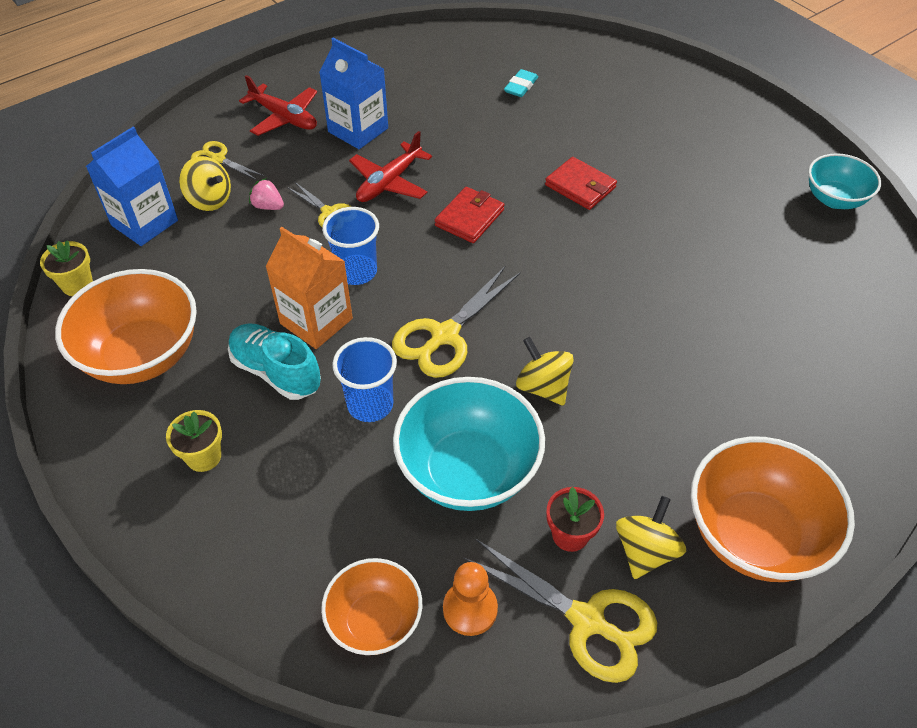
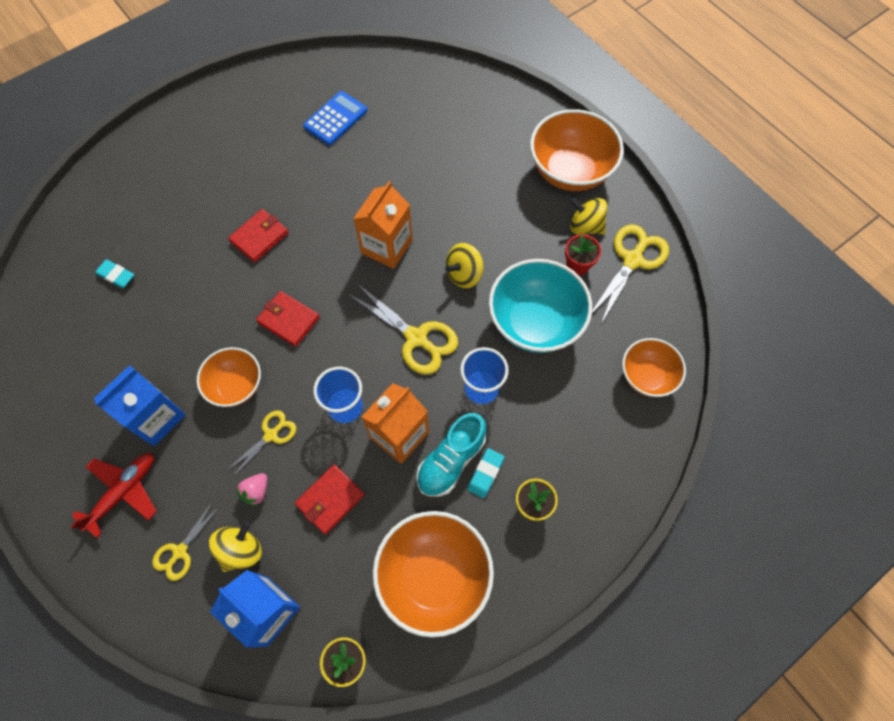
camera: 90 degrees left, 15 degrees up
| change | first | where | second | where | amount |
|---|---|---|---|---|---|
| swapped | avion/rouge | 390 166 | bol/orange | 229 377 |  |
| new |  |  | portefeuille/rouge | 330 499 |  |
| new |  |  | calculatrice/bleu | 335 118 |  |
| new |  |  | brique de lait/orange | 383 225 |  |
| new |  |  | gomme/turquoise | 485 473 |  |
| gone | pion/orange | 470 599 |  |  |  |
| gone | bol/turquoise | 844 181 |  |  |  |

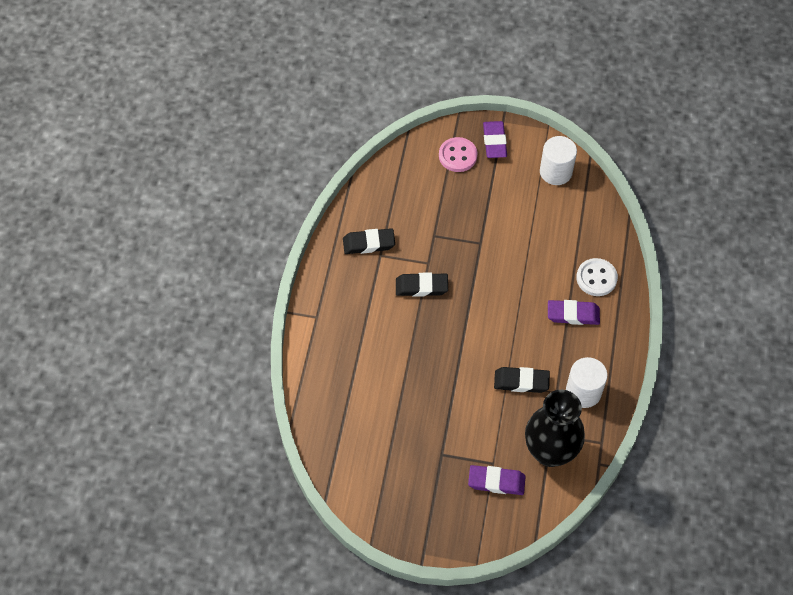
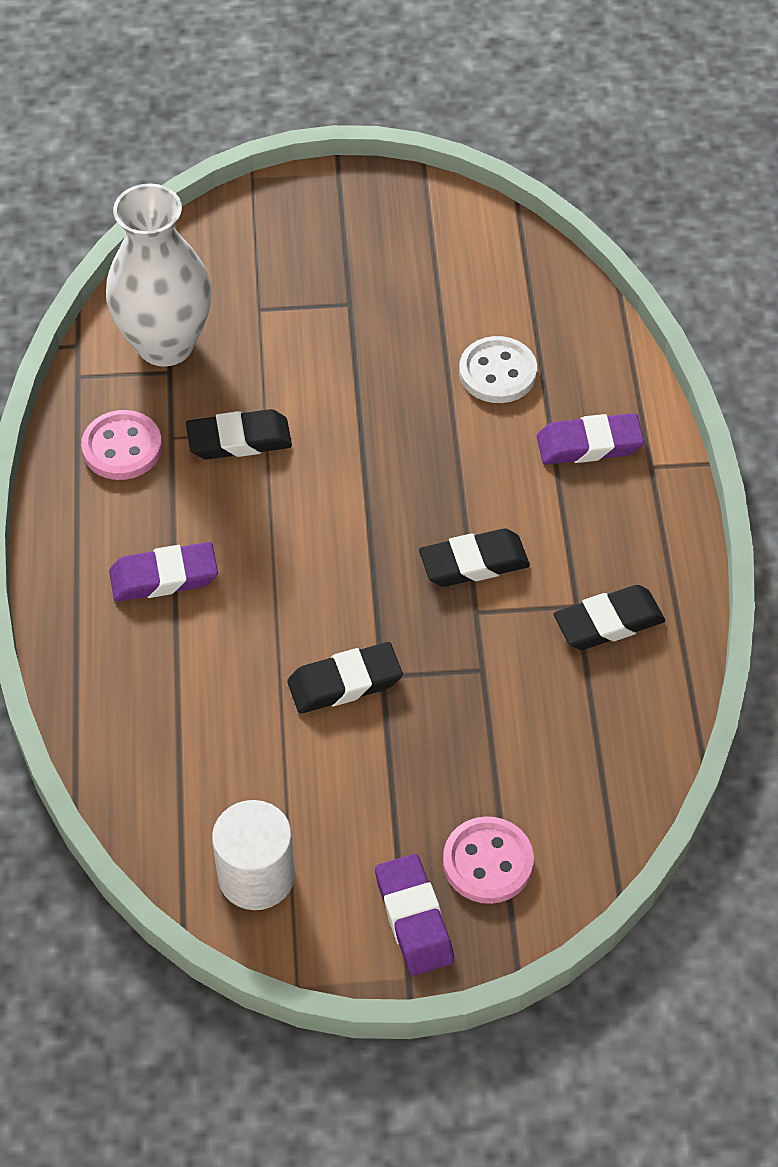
camera: 165 degrees right, 5 degrees down
| change | first | where | second | where | amount |
|---|---|---|---|---|---|
| swapped | cylindre/blanc | 587 382 | bouton/rose | 121 445 |  |
| repainted | vase/noir | 555 428 | vase/blanc | 159 275 |  |
| new |  |  | gomme/noir | 345 678 |  |
| shifted | bouton/blanc | 597 277 |  | 498 369 |  |
| shifted | gomme/violet | 497 480 |  | 590 439 |  |

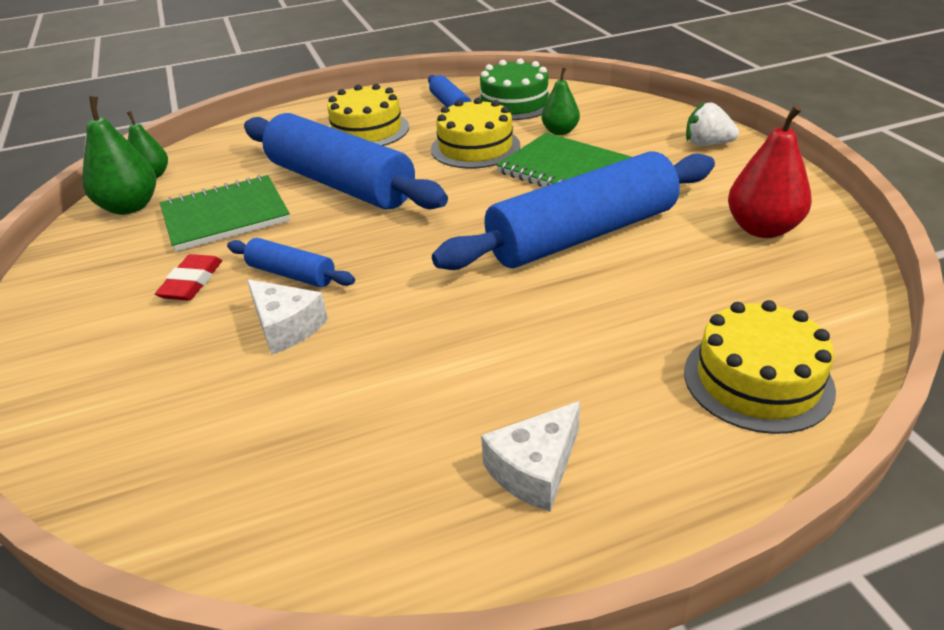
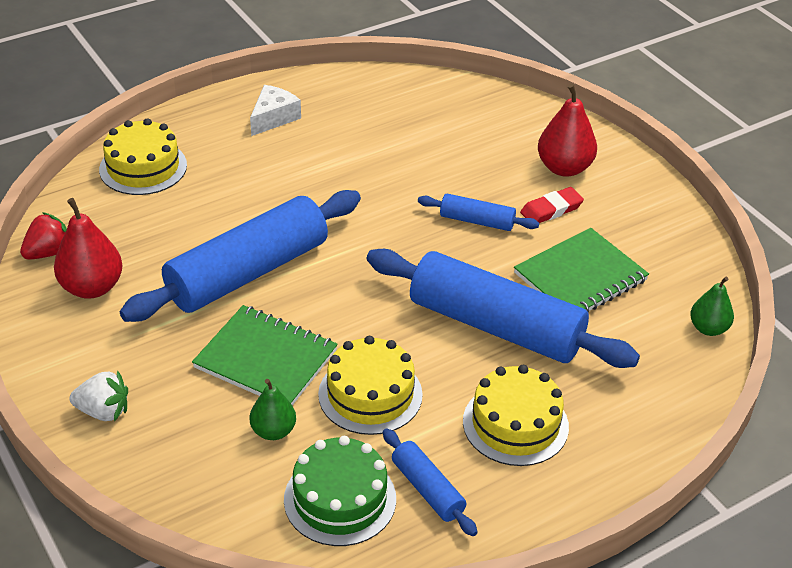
camera: 165 degrees right, 5 degrees up
| change | first | where | second | where | amount |
|---|---|---|---|---|---|
| new |  |  | fraise/rouge | 43 236 |  |
| rotated | gomme/rouge | 188 277 |  | 552 205 | 60 degrees clockwise |
| new |  |  | poire/rouge | 567 130 |  |
| gone | poire/vert | 119 155 |  |  |  |
| gone | fromage/blanc | 287 317 |  |  |  |

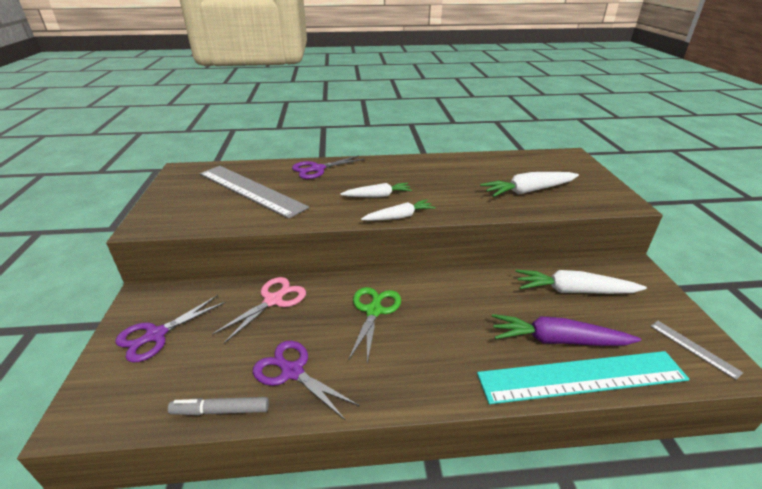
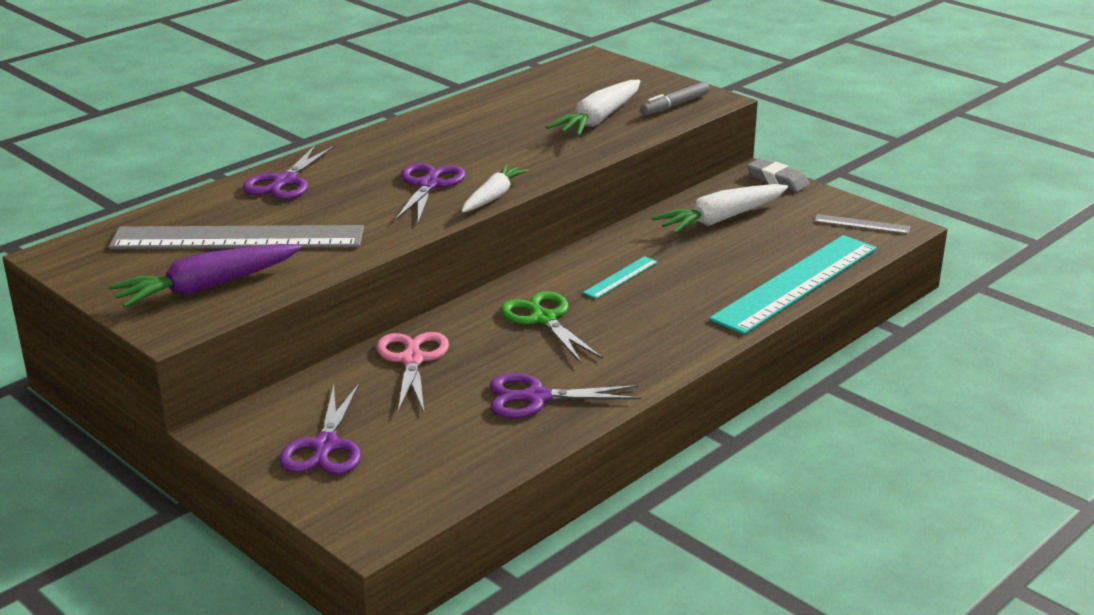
camera: 40 degrees left, 5 degrees down
| change | first | where | second | where | amount |
|---|---|---|---|---|---|
| shifted | carotte/violet | 566 330 |  | 205 276 |  |
| swapped | carotte/blanc | 376 190 | ciseaux/violet | 430 193 |  |
| new |  |  | règle/turquoise | 620 277 |  |
| shifted | feutre/gris | 218 406 |  | 675 98 |  |
| new |  |  | gomme/gris | 778 175 |  |

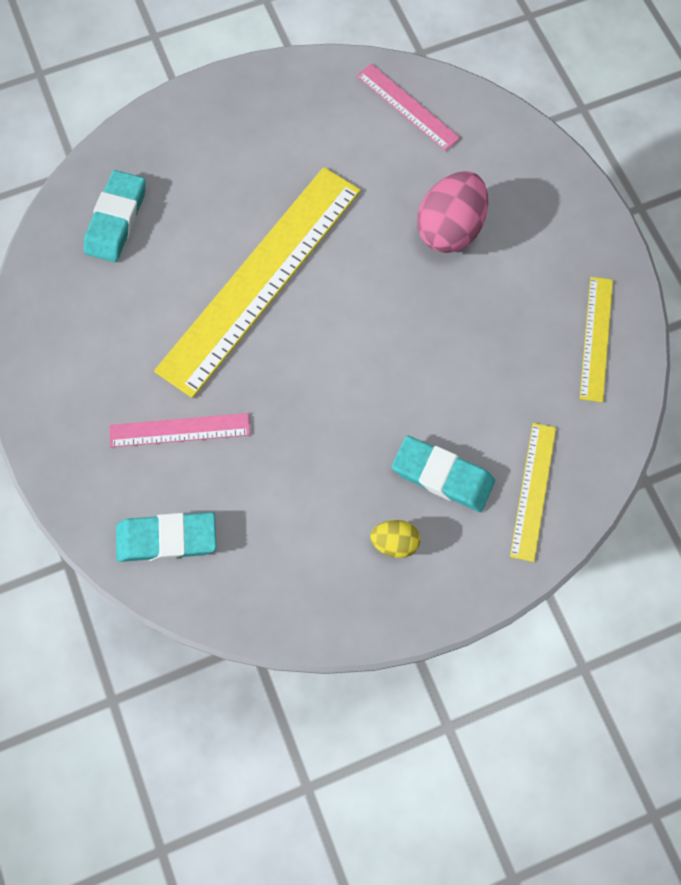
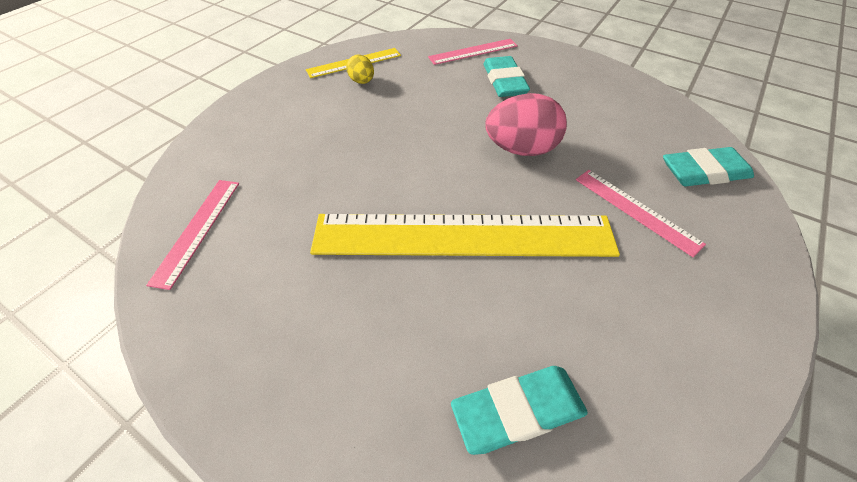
camera: 125 degrees left, 20 degrees down
| change | first | where | second | where | amount |
|---|---|---|---|---|---|
| shifted | œuf/jaune | 395 539 |  | 360 69 |  |
| repainted | règle/jaune | 533 492 | règle/rose | 473 52 |  |
| shifted | œuf/rose | 452 212 |  | 526 124 |  |
| rotated | gomme/turquoise | 166 537 |  | 708 166 | 60 degrees counterclockwise |

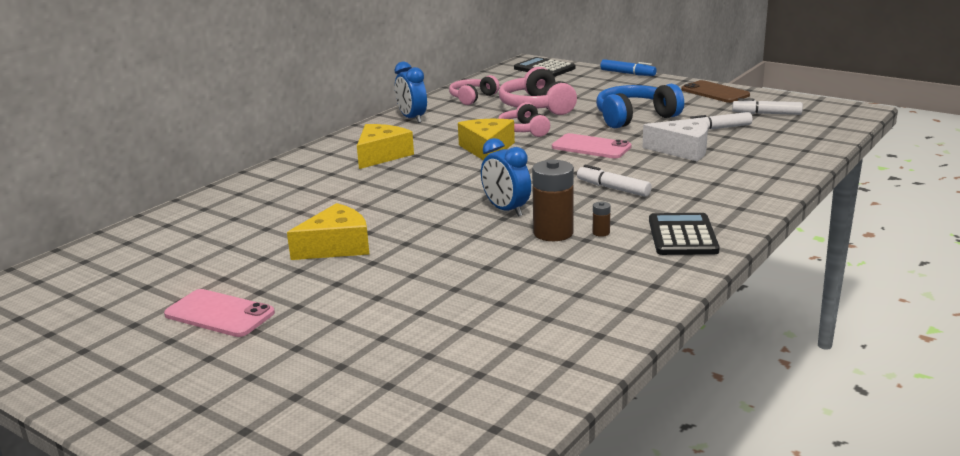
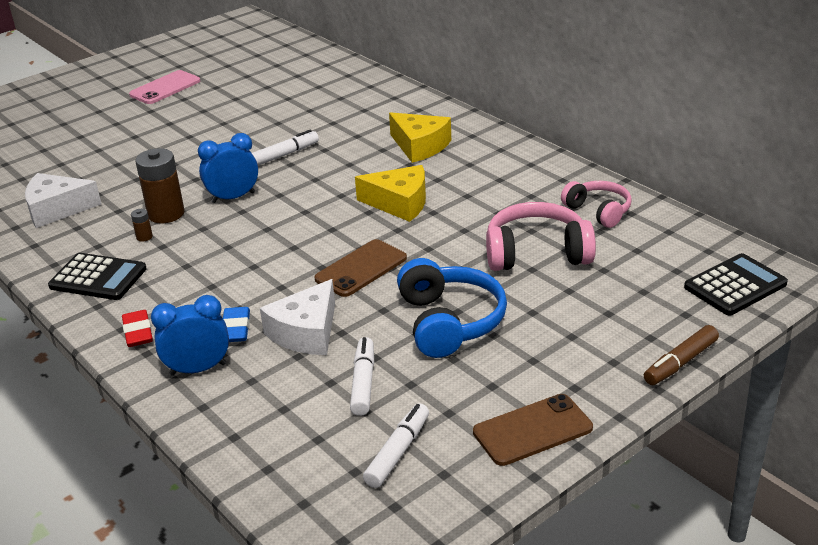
camera: 105 degrees right, 10 degrees up
| change | first | where | second | where | amount |
|---|---|---|---|---|---|
| new |  |  | fromage/blanc | 63 200 |  |
| new |  |  | gomme/rouge | 137 328 |  |
| shifted | réveil/bleu | 411 92 |  | 190 335 |  |
| new |  |  | gomme/bleu | 236 324 |  |
| shifted | feutre/blanc | 614 181 |  | 285 148 |  |
| repainted | téléphone/rose | 591 145 | téléphone/marron | 360 268 |  |
| repainted | feutre/bleu | 628 67 | feutre/marron | 681 355 |  |
| gone | fromage/jaune | 328 231 |  |  |  |
| gone | casque audio/rose | 524 119 |  |  |  |

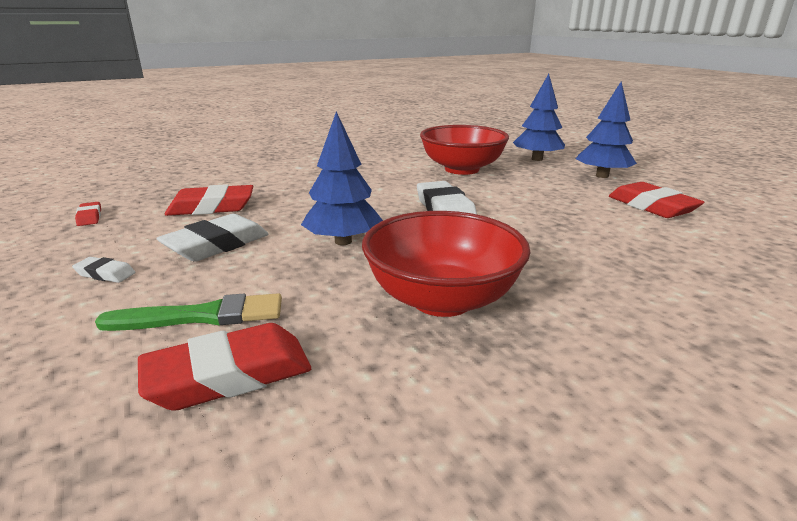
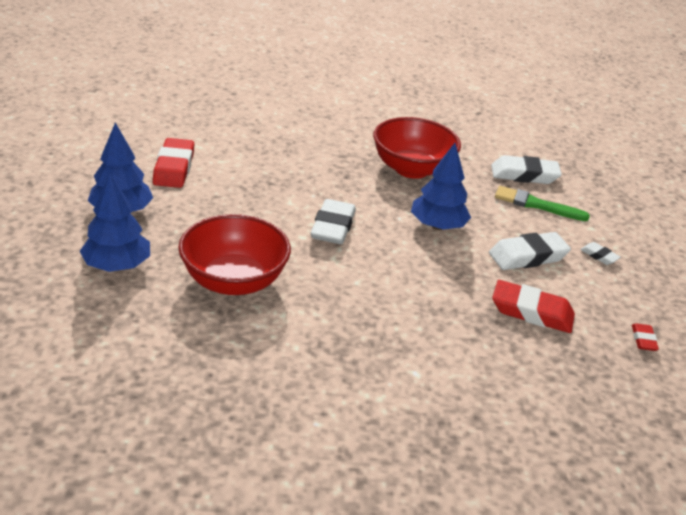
camera: 155 degrees left, 10 degrees up
| change | first | where | second | where | amount |
|---|---|---|---|---|---|
| repainted | gomme/rouge | 224 367 | gomme/blanc | 526 169 |  |

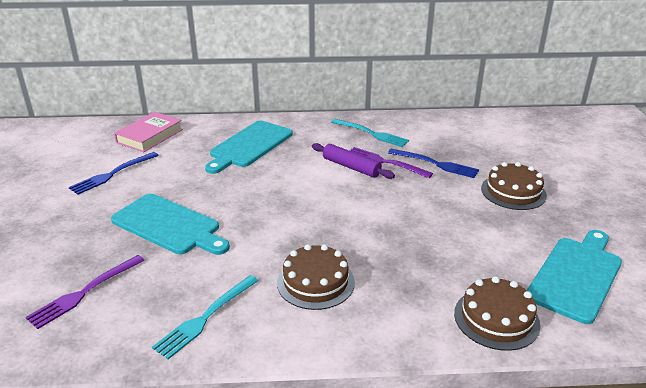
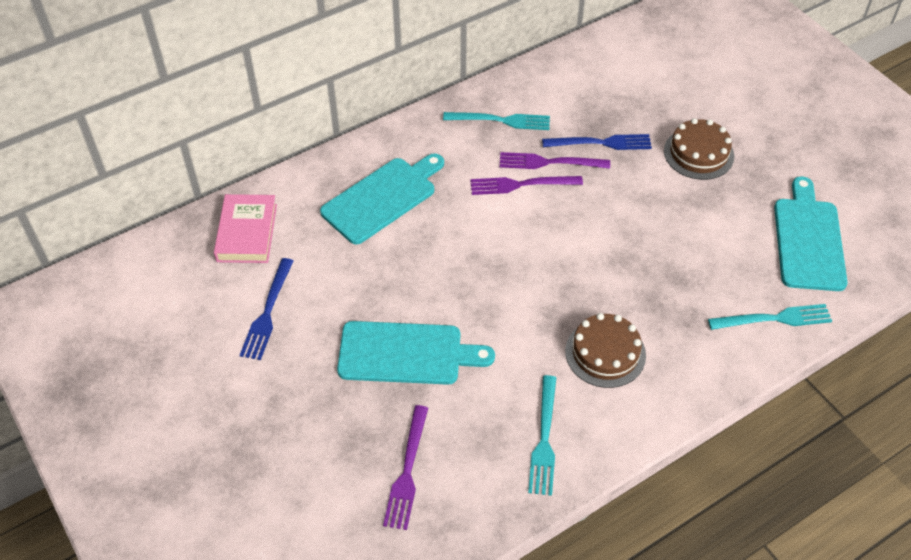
camera: 30 degrees left, 20 degrees up
| change | first | where | second | where | amount |
|---|---|---|---|---|---|
| rotated | planche à découper/turquoise | 249 147 |  | 382 198 | 135 degrees counterclockwise |
| swapped | rouleau à pâtisserie/violet | 353 161 | fourchette/violet | 526 185 |  |
| swapped | gâteau/marron | 497 313 | fourchette/turquoise | 770 317 |  |

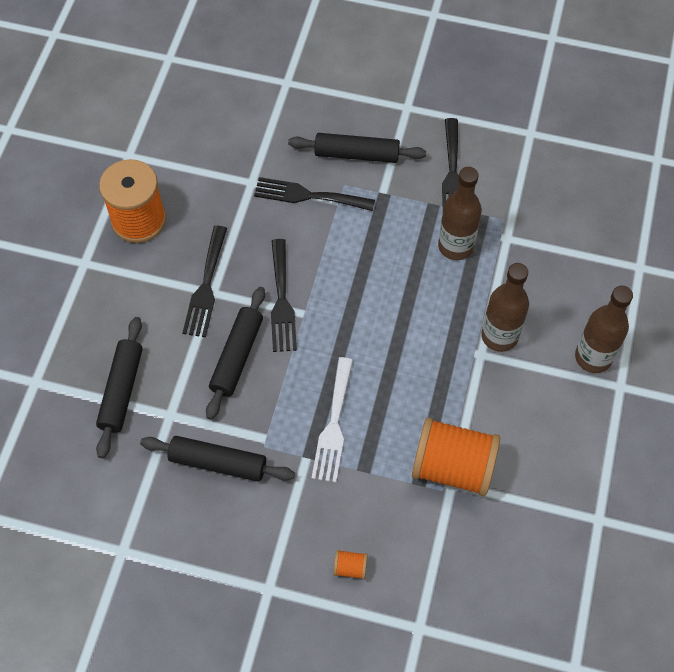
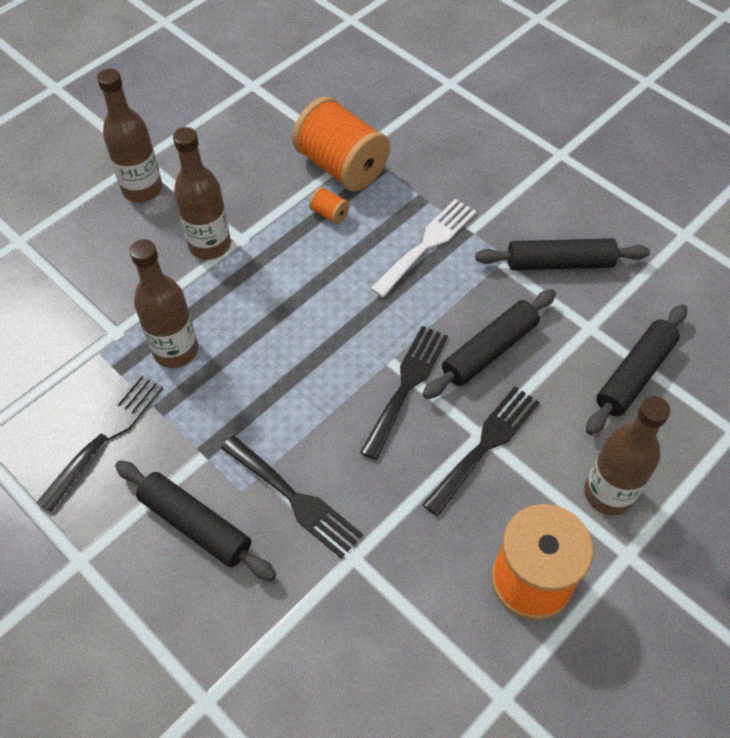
camera: 150 degrees left, 5 degrees down
| change | first | where | second | where | amount |
|---|---|---|---|---|---|
| shifted | bobine/orange | 350 565 |  | 329 205 |  |
| rotated | rouleau à pâtisserie/noir | 217 458 |  | 562 254 | 45 degrees counterclockwise |
| new |  |  | bouteille/marron | 627 456 |  |

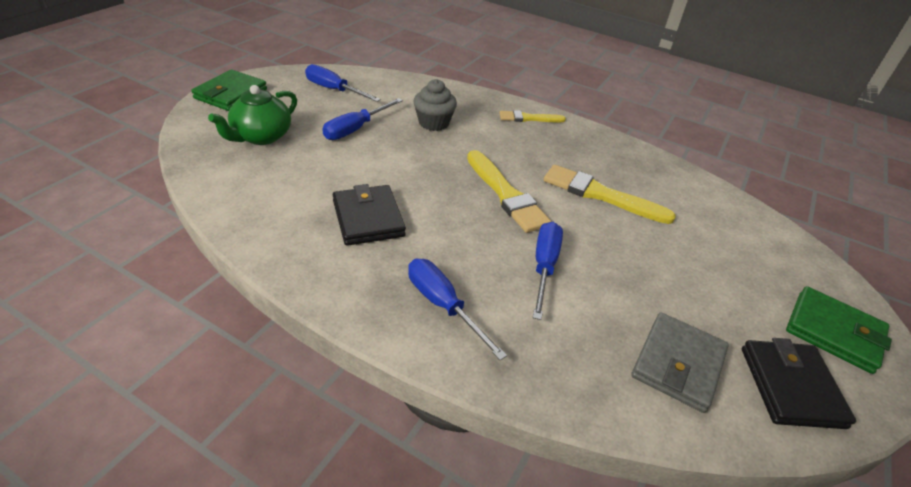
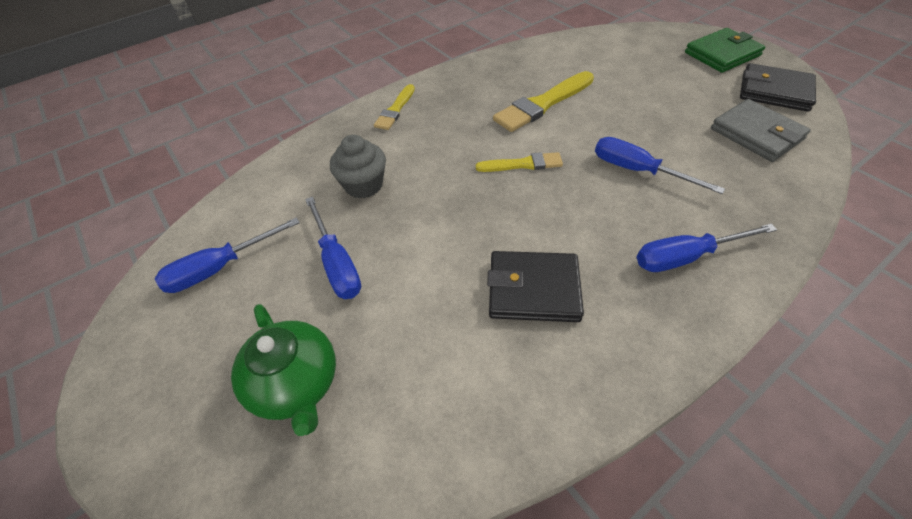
camera: 60 degrees left, 10 degrees up
| change | first | where | second | where | amount |
|---|---|---|---|---|---|
| scaled | pinceau/jaune | 509 191 |  | 519 162 | x0.60 |
| gone | portefeuille/vert | 229 90 |  |  |  |

